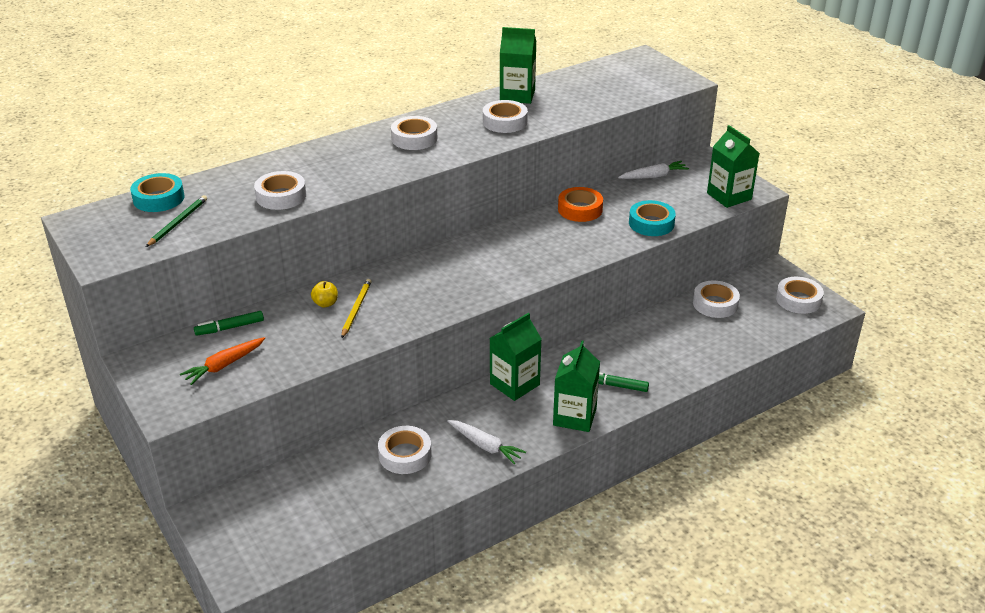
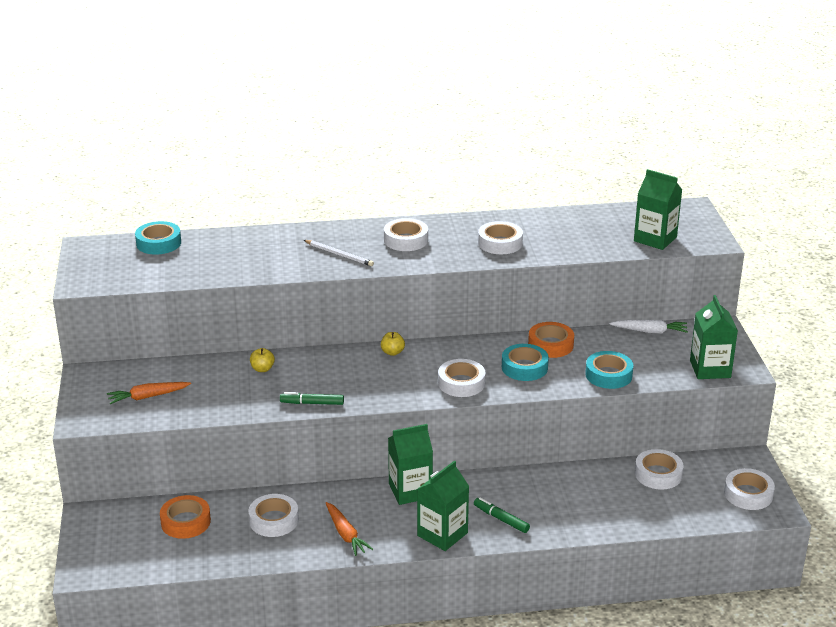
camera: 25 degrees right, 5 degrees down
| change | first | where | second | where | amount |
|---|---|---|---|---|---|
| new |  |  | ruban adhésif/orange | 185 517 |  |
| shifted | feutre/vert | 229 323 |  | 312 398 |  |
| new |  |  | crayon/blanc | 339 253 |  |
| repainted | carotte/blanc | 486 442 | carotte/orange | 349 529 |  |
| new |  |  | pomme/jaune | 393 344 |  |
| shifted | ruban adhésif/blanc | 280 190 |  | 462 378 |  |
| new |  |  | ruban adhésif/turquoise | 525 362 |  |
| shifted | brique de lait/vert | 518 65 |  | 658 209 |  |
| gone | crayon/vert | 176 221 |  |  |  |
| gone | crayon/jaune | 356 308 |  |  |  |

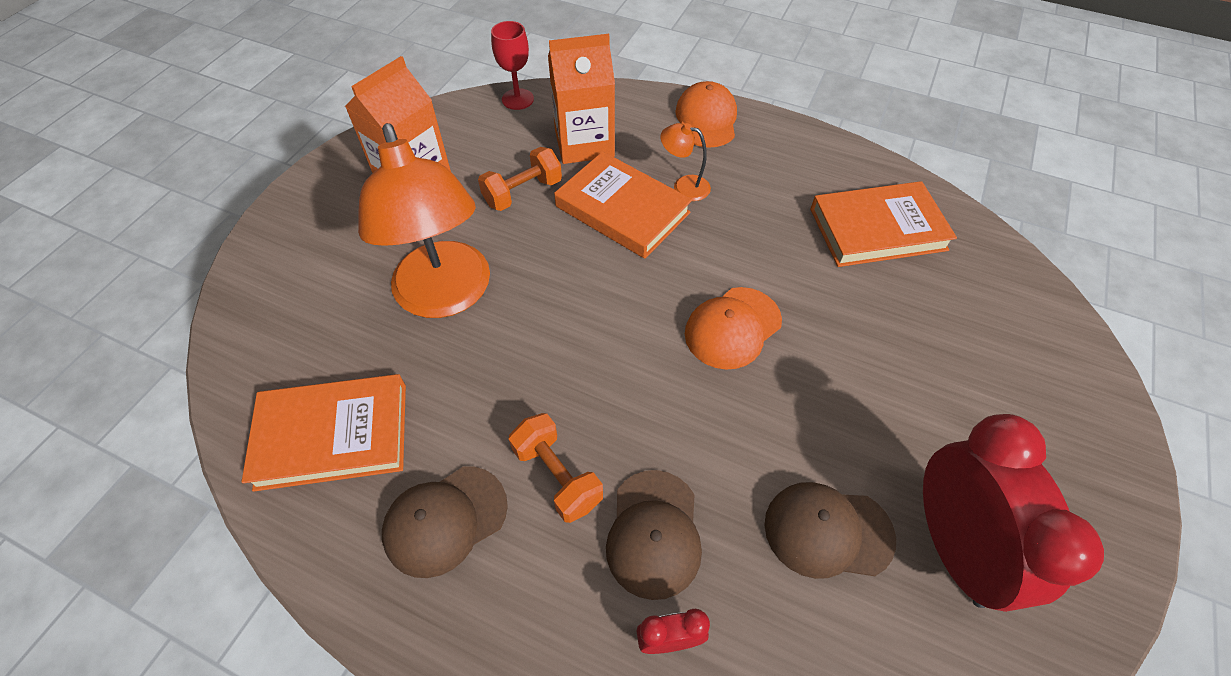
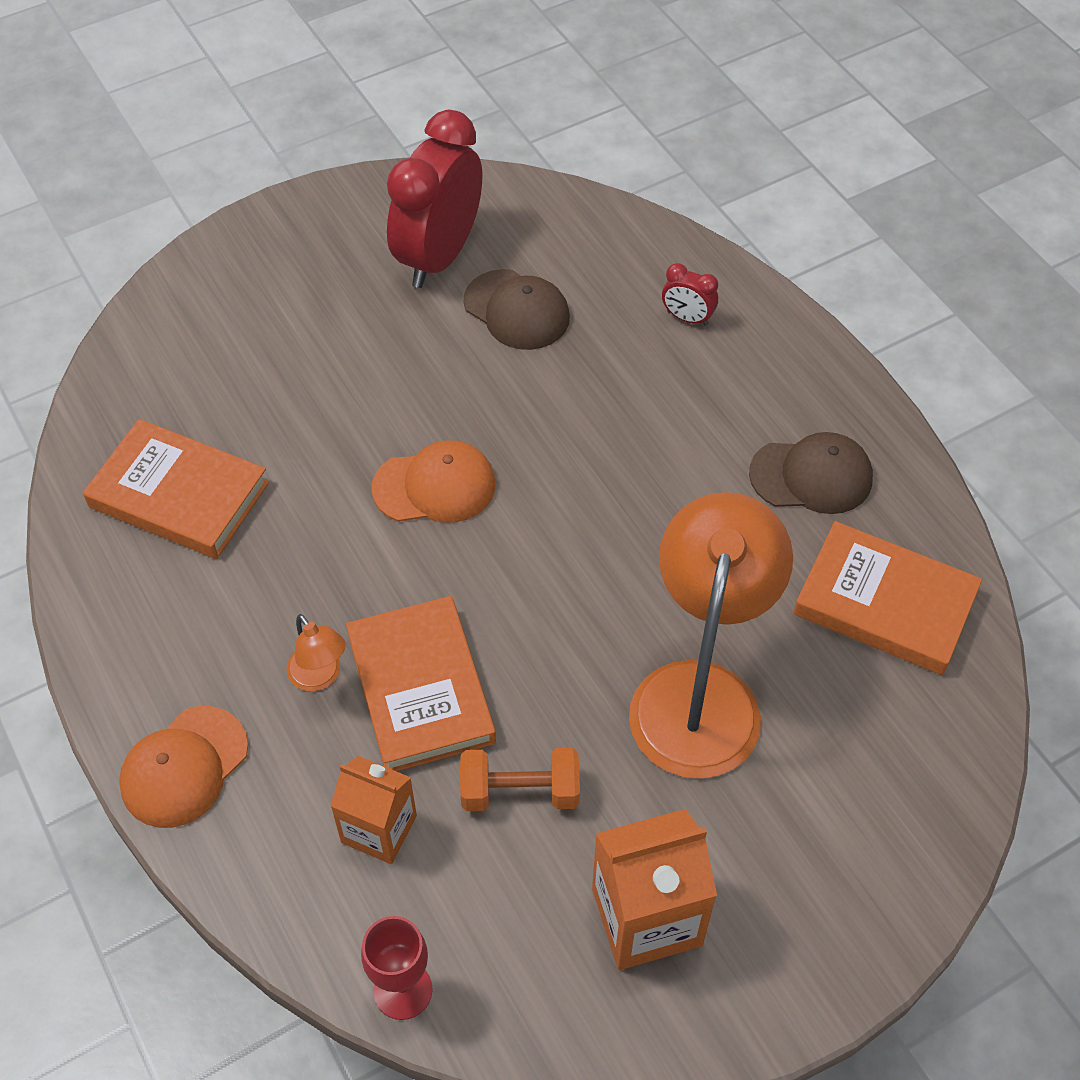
camera: 145 degrees left, 0 degrees up
| change | first | where | second | where | amount |
|---|---|---|---|---|---|
| scaled | brique de lait/orange | 581 99 |  | 373 810 | x0.67 |
| gone | haltère/orange | 556 468 |  |  |  |
| gone | casquette/marron | 654 535 |  |  |  |

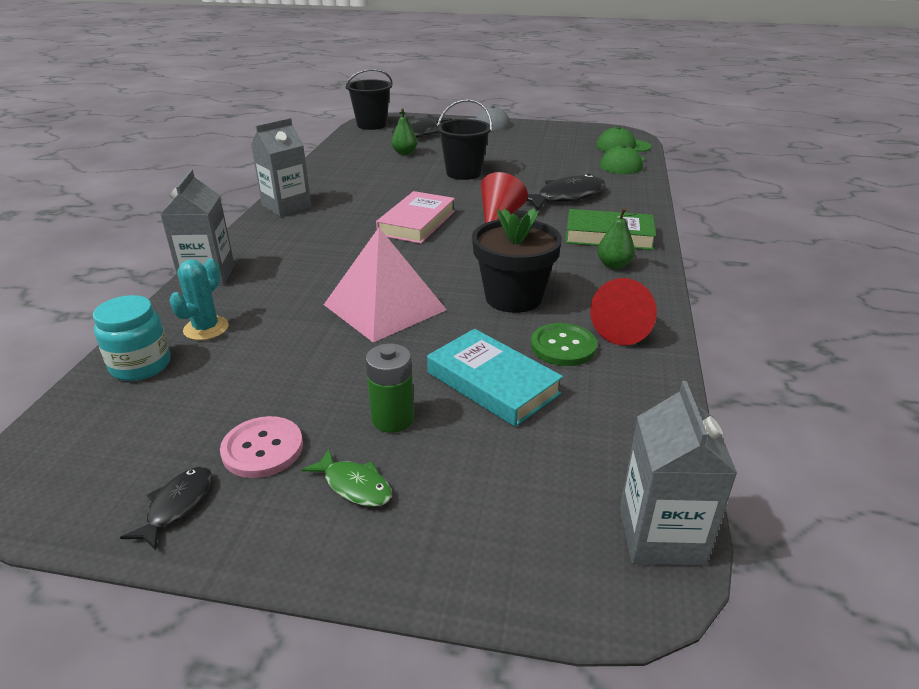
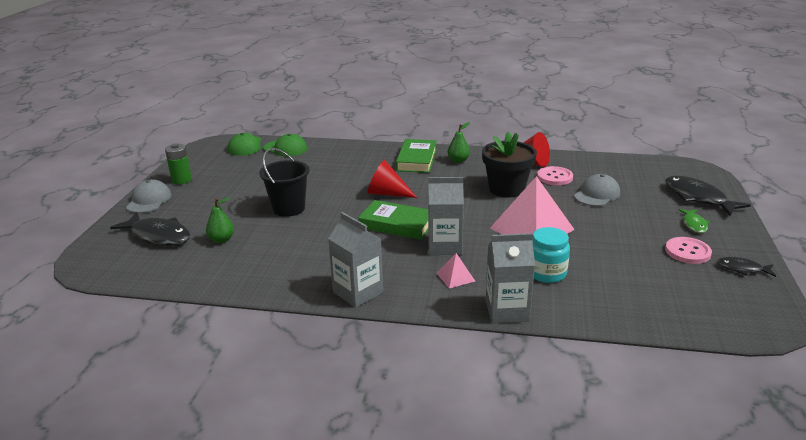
camera: 90 degrees left, 5 degrees down
| change | first | where | second | where | amount |
|---|---|---|---|---|---|
| shifted | pile/vert | 389 388 |  | 178 163 |  |
| repainted | livre/rose | 415 217 | livre/vert | 393 220 |  |
| shifted | brique de lait/gris | 678 473 |  | 446 216 |  |
| new |  |  | pyramide/rose | 455 270 |  |
| shifted | bocal/turquoise | 131 338 |  | 551 255 |  |
| repainted | bouton/vert | 564 344 | bouton/rose | 555 175 |  |
| swapped | livre/turquoise | 495 378 | casquette/gris | 597 190 |  |
| shifted | poisson/noir | 566 192 |  | 708 196 |  |
| rotated | poisson/vert | 347 478 |  | 694 221 | 150 degrees clockwise |
| gone | cactus/turquoise | 199 299 |  |  |  |
| gone | seau/noir | 369 99 |  |  |  |

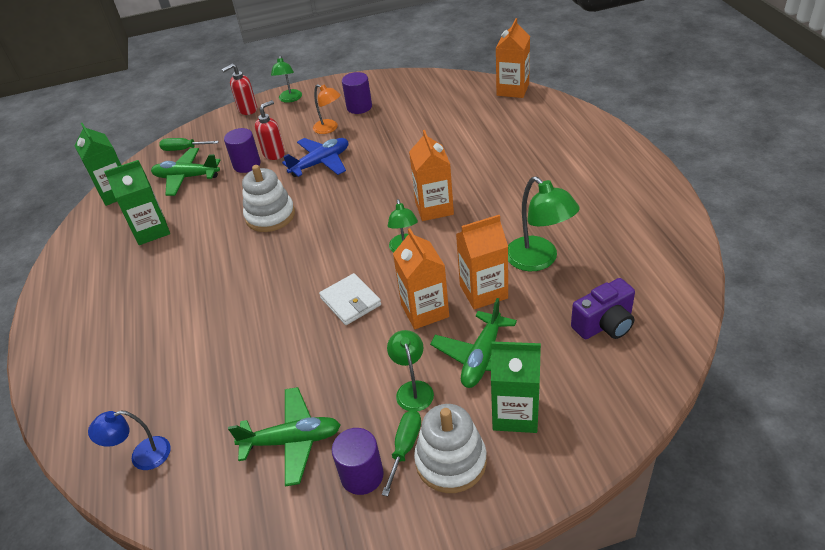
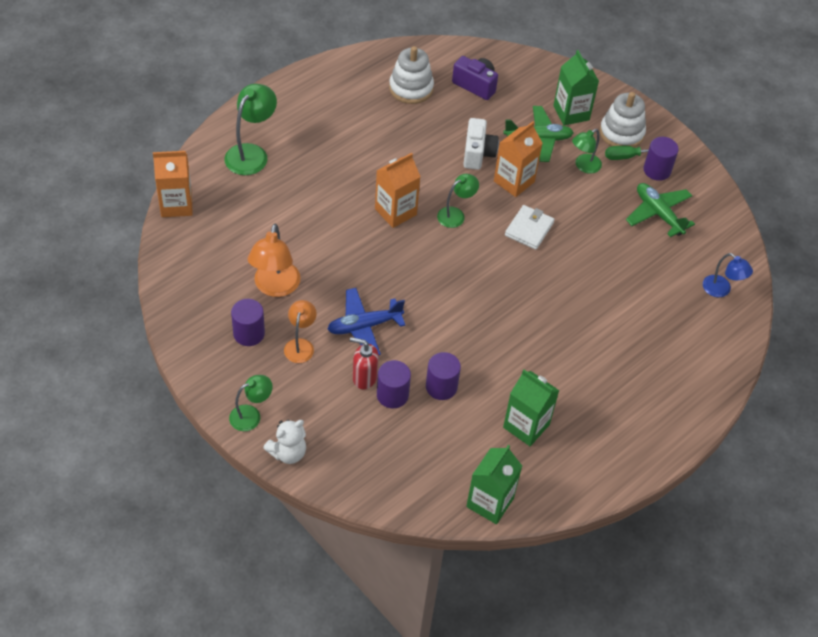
camera: 125 degrees left, 10 degrees up
| change | first | where | second | where | amount |
|---|---|---|---|---|---|
| shifted | lampe/vert | 544 223 |  | 250 129 |  |
| new |  |  | lampe/orange | 274 260 |  |
| swapped | distributeur de savon/rouge | 239 89 | ours en peluche/blanc | 284 442 |  |
| rotated | avion/bleu | 315 157 |  | 367 321 | 45 degrees counterclockwise |
| shifted | jouet à empiler/blanc | 268 198 |  | 411 75 |  |
| new |  |  | cylindre/violet | 443 376 |  |
| swapped | brique de lait/orange | 482 262 | appareil photo/blanc | 481 144 |  |
| gone | avion/vert | 185 172 |  |  |  |
| gone | tournevis/vert | 189 144 |  |  |  |

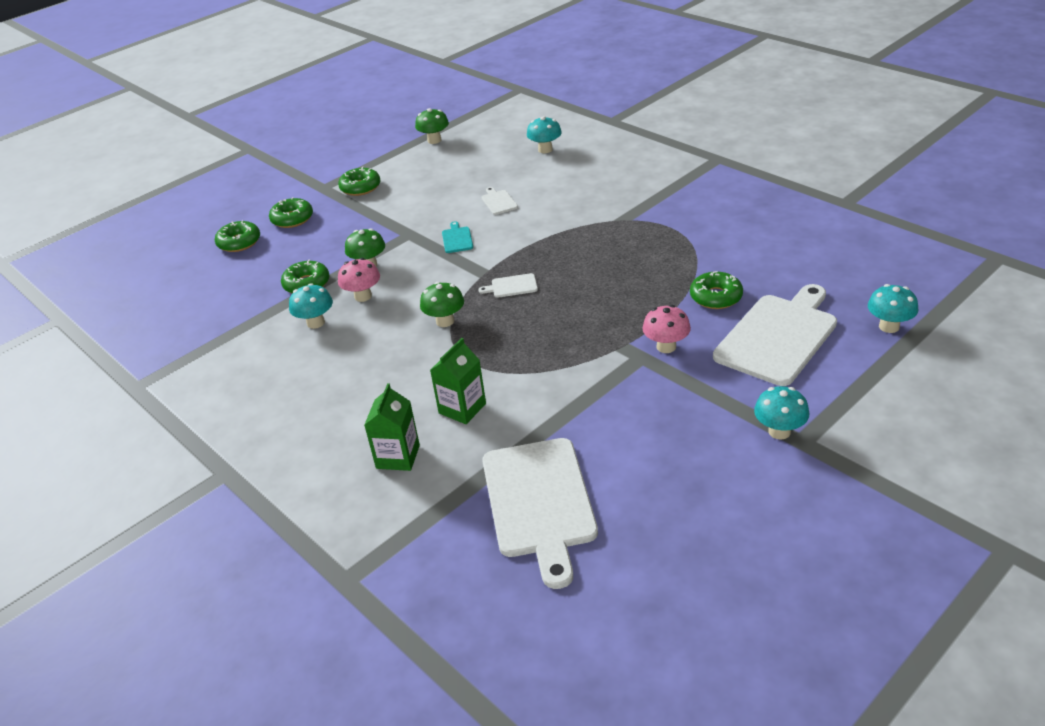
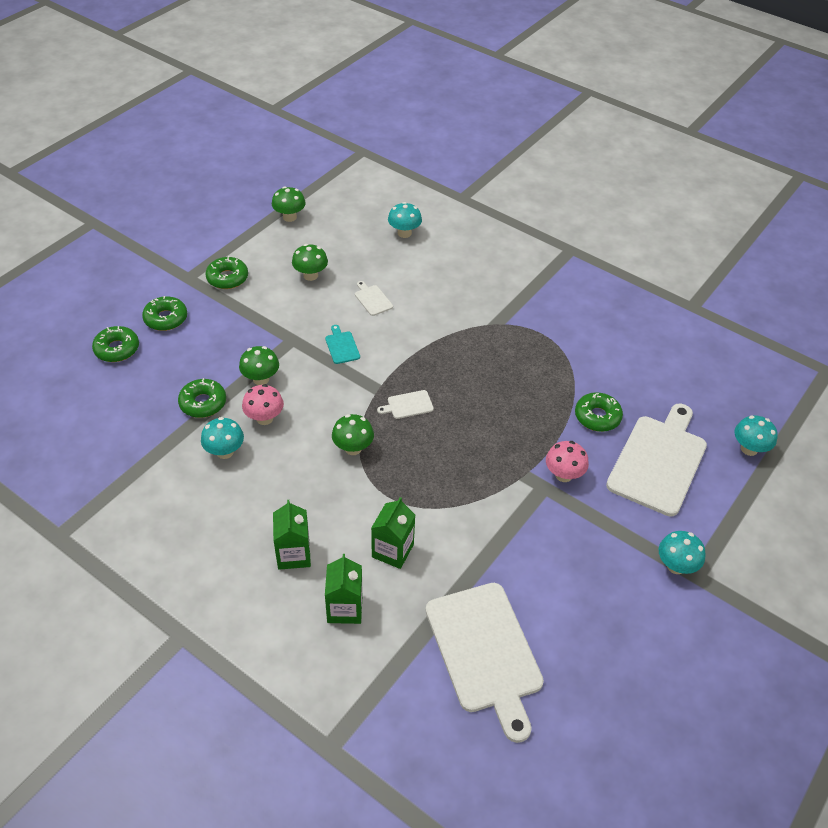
camera: 15 degrees left, 10 degrees up
| change | first | where | second | where | amount |
|---|---|---|---|---|---|
| new |  |  | brique de lait/vert | 292 535 |  |
| new |  |  | champignon/vert | 310 262 |  |

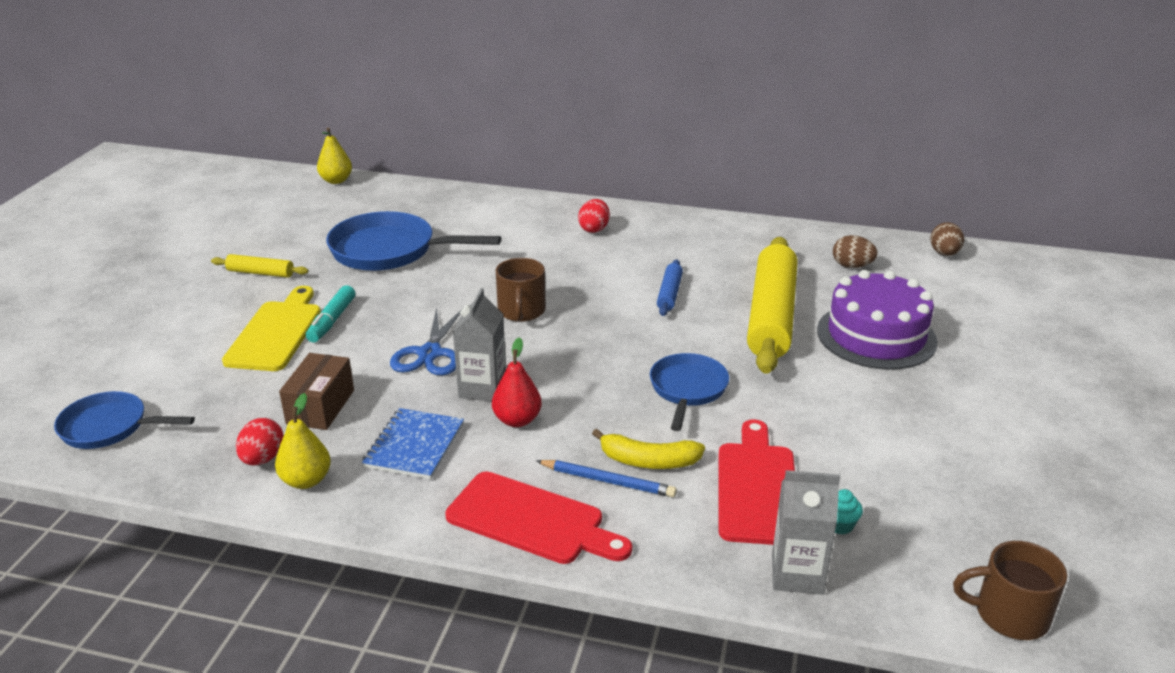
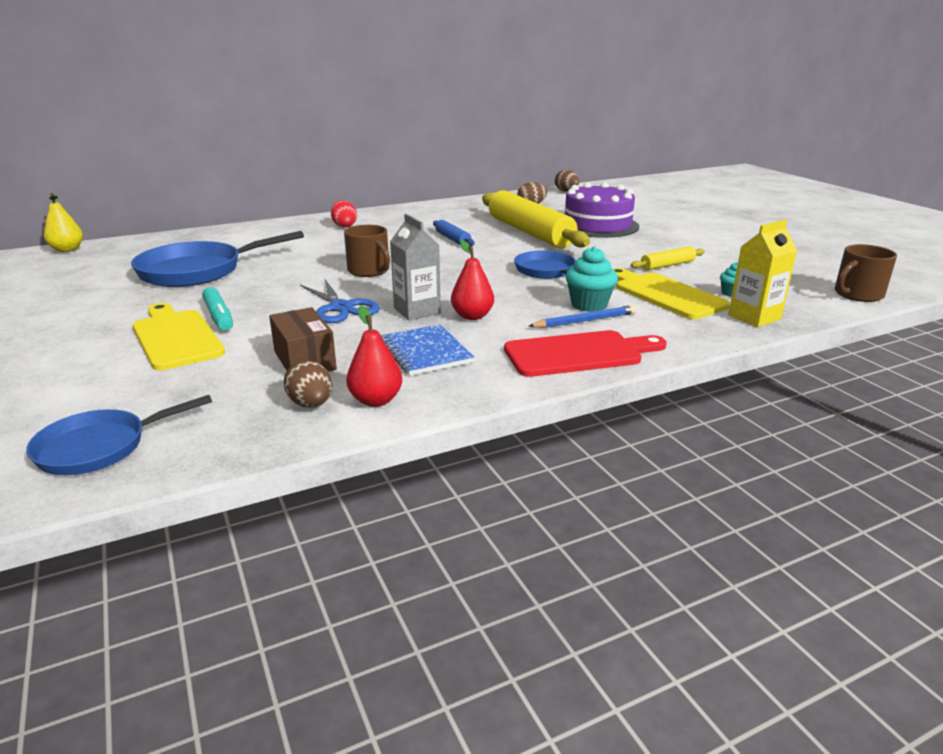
camera: 40 degrees left, 5 degrees down
| change | first | where | second | where | amount |
|---|---|---|---|---|---|
| repainted | œuf/rouge | 260 441 | œuf/marron | 308 384 |  |
| repainted | poire/jaune | 303 441 | poire/rouge | 374 356 |  |
| swapped | banane/jaune | 648 449 | muffin/turquoise | 592 279 |  |
| repainted | planche à découper/rouge | 757 482 | planche à découper/jaune | 671 293 |  |
| shifted | rouleau à pâtisserie/jaune | 259 266 |  | 668 258 |  |
| repainted | brique de lait/gris | 806 532 | brique de lait/jaune | 762 273 |  |

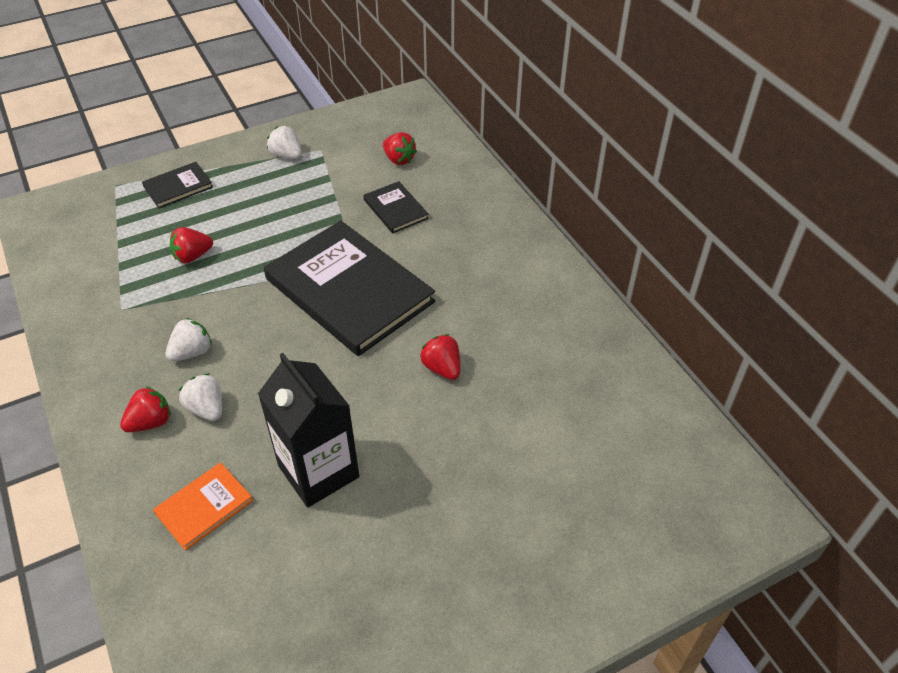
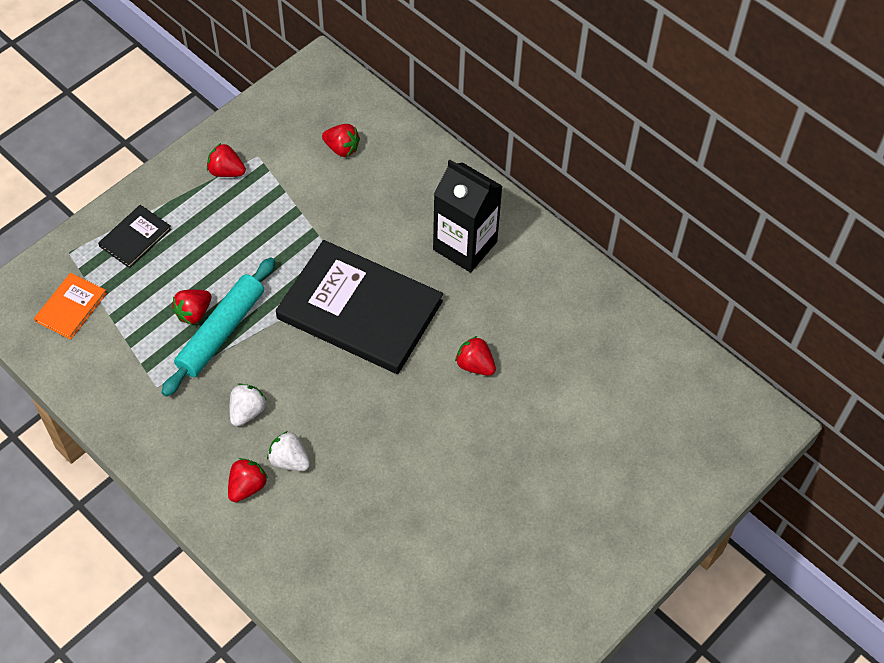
camera: 20 degrees left, 10 degrees up
| change | first | where | second | where | amount |
|---|---|---|---|---|---|
| shifted | livre/orange | 203 506 |  | 70 306 |  |
| new |  |  | rouleau à pâtisserie/turquoise | 218 327 |  |
| repainted | fraise/blanc | 284 142 | fraise/rouge | 226 160 |  |
| shifted | brique de lait/noir | 308 430 |  | 467 216 |  |
| gone | livre/noir | 396 207 |  |  |  |

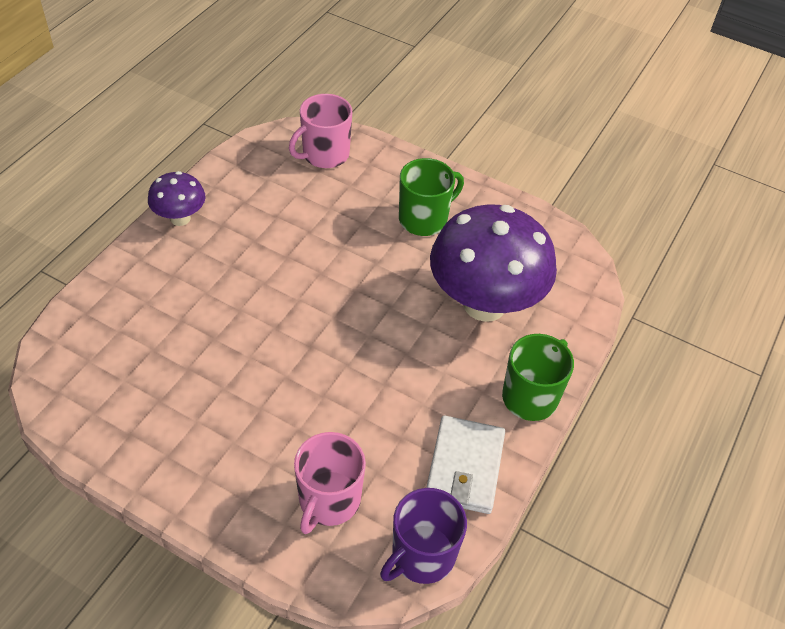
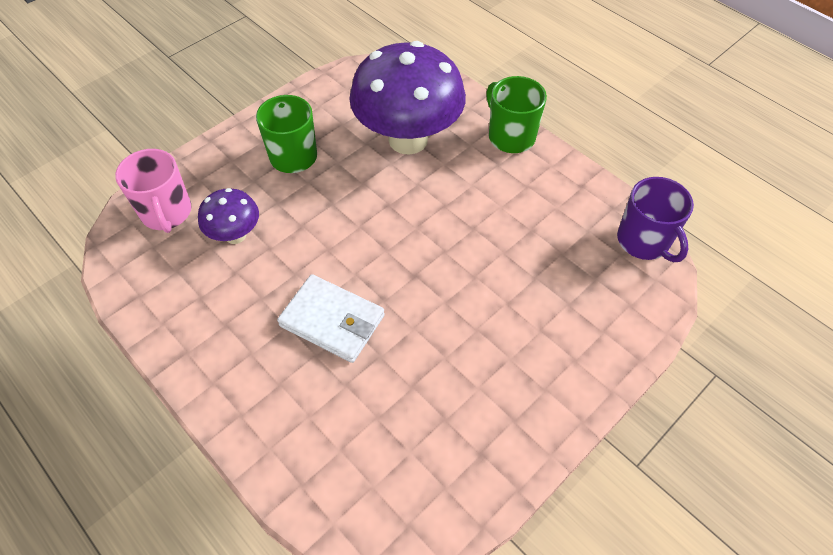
camera: 70 degrees left, 5 degrees up
| change | first | where | second | where | amount |
|---|---|---|---|---|---|
| shifted | champignon/violet | 176 198 |  | 228 216 |  |
| shifted | portefeuille/blanc | 465 465 |  | 331 318 |  |
| gone | tasse/rose | 330 483 |  |  |  |

